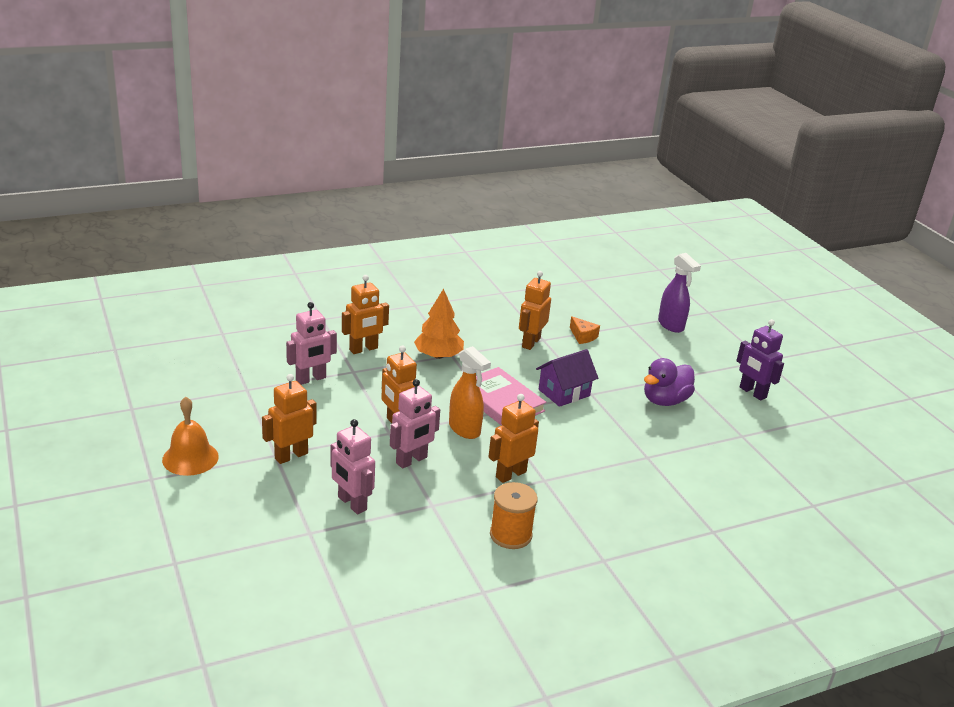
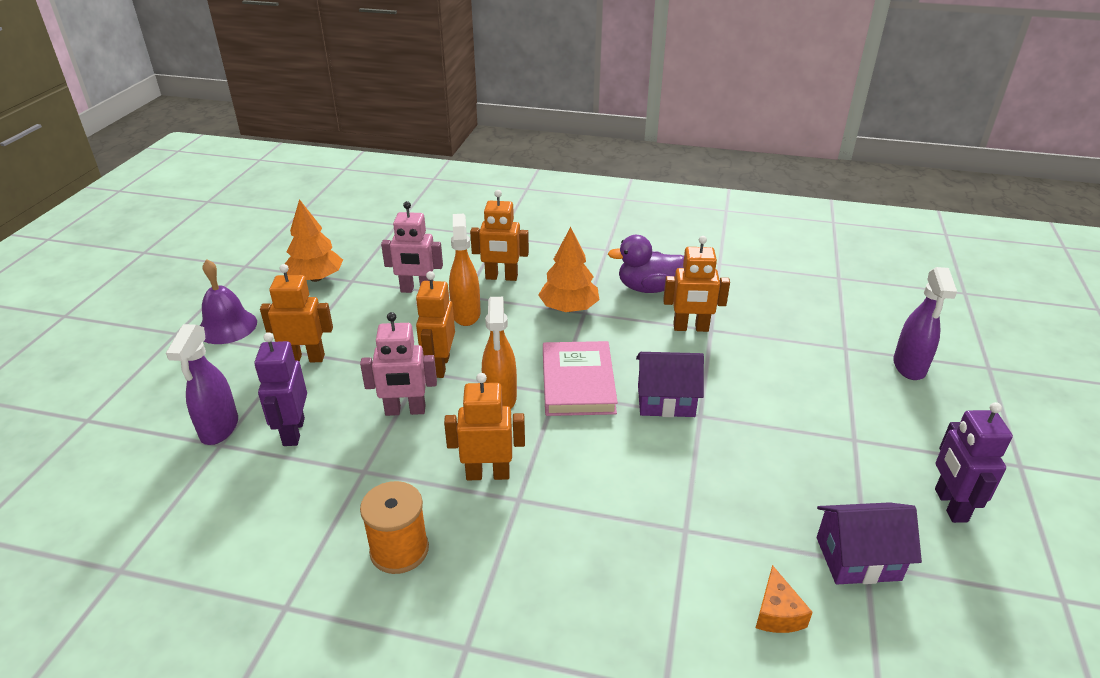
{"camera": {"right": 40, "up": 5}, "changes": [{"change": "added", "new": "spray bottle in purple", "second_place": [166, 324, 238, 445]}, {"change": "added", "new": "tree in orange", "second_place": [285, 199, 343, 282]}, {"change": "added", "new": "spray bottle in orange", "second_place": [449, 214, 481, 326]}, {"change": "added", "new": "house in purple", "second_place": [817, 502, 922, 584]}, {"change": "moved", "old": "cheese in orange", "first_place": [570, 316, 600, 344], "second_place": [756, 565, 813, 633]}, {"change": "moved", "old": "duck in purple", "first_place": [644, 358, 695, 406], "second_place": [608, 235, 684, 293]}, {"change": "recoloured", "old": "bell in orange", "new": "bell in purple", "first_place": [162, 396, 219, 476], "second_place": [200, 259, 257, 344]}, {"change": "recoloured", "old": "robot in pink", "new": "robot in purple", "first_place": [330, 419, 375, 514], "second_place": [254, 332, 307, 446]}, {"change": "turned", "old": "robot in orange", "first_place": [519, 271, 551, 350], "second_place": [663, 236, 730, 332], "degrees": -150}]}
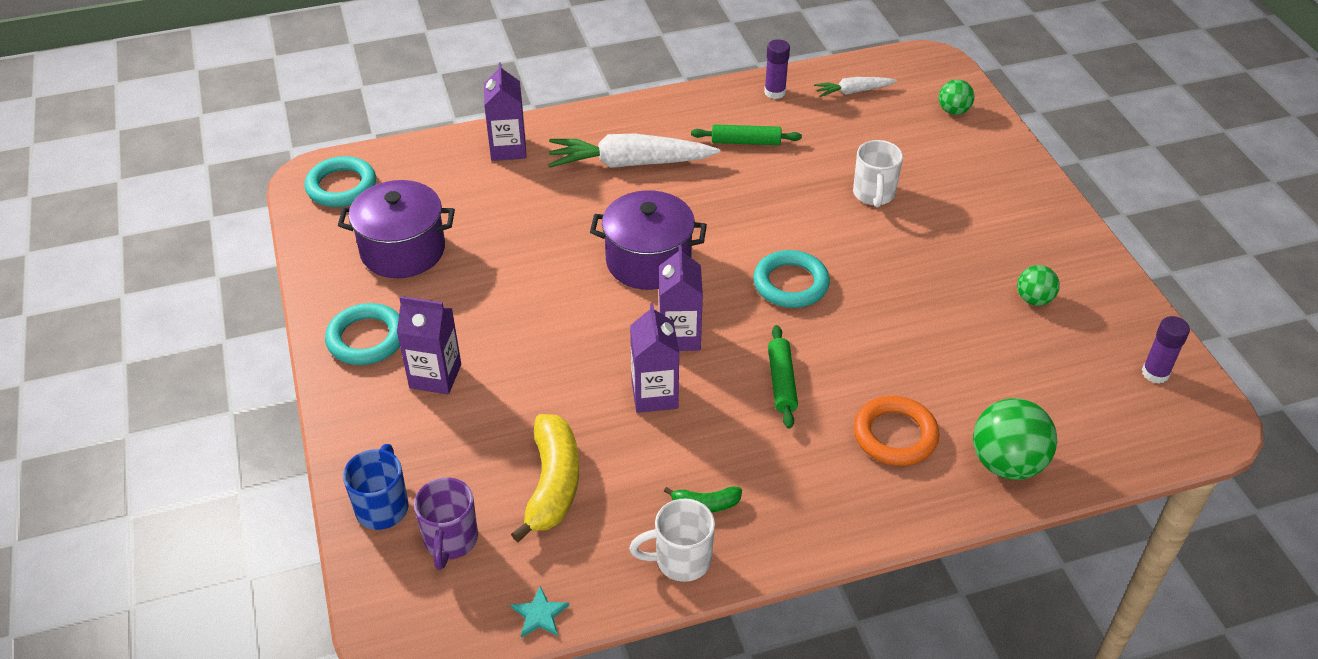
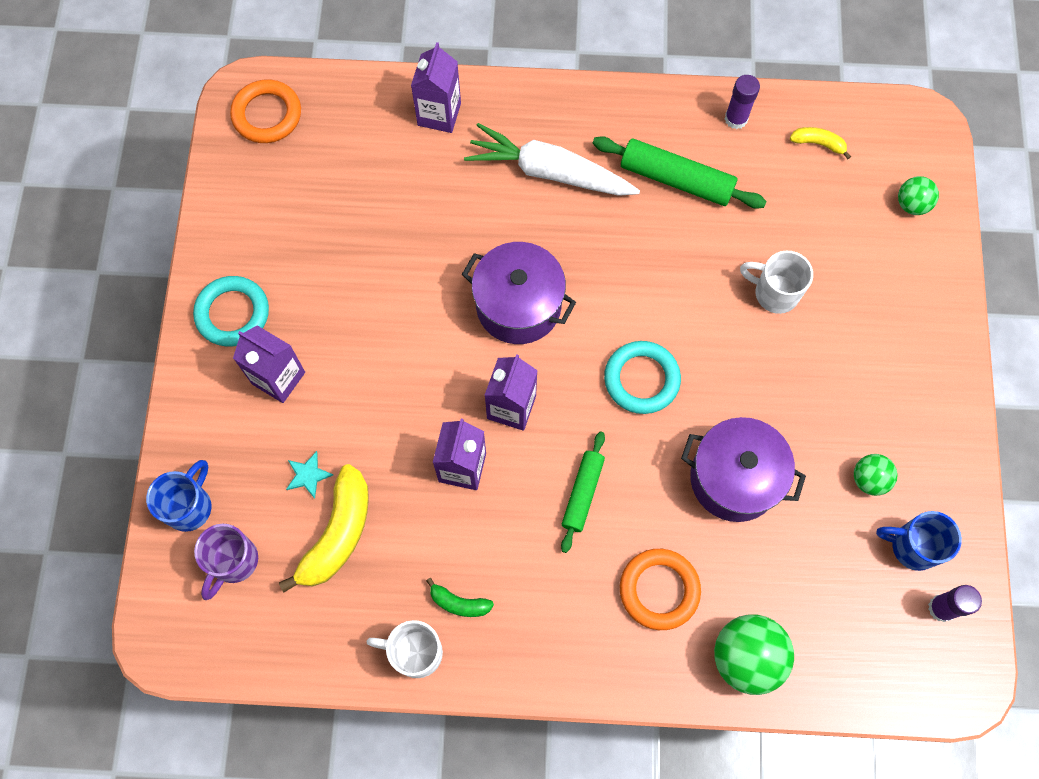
{"camera": {"right": 20, "up": 25}, "changes": [{"change": "added", "new": "mug in blue", "second_place": [876, 511, 962, 571]}, {"change": "moved", "old": "pot in purple", "first_place": [338, 180, 455, 278], "second_place": [681, 417, 806, 522]}, {"change": "moved", "old": "star in turquoise", "first_place": [511, 585, 569, 638], "second_place": [286, 451, 333, 499]}, {"change": "replaced", "old": "carrot in white", "new": "banana in yellow", "first_place": [814, 77, 897, 97], "second_place": [790, 127, 851, 159]}, {"change": "recoloured", "old": "ring in turquoise", "new": "ring in orange", "first_place": [305, 156, 376, 207], "second_place": [230, 79, 301, 143]}, {"change": "turned", "old": "mug in white", "first_place": [853, 140, 903, 208], "second_place": [740, 251, 813, 314], "degrees": 90}, {"change": "resized", "old": "rolling pin in green", "first_place": [691, 124, 802, 145], "second_place": [592, 136, 767, 209], "factor": 1.56}]}
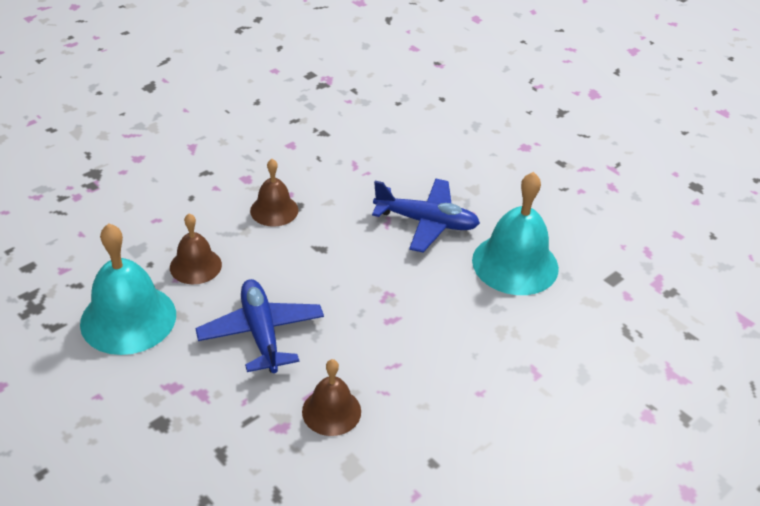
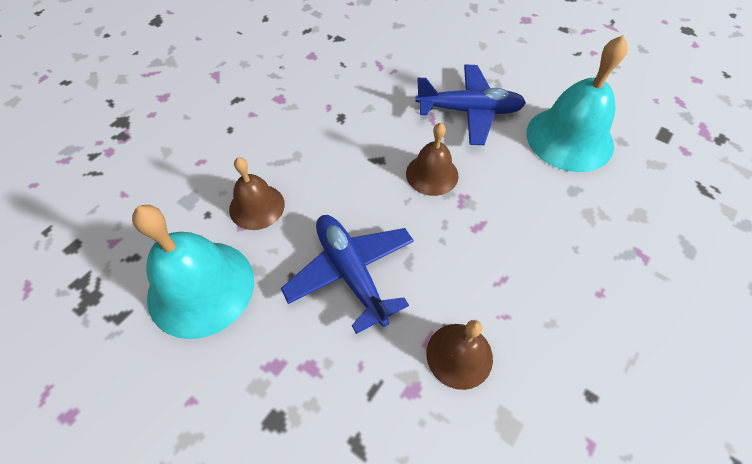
{"camera": {"right": -10, "up": 15}, "changes": [{"change": "moved", "old": "bell in brown", "first_place": [250, 159, 298, 227], "second_place": [406, 123, 459, 196]}]}
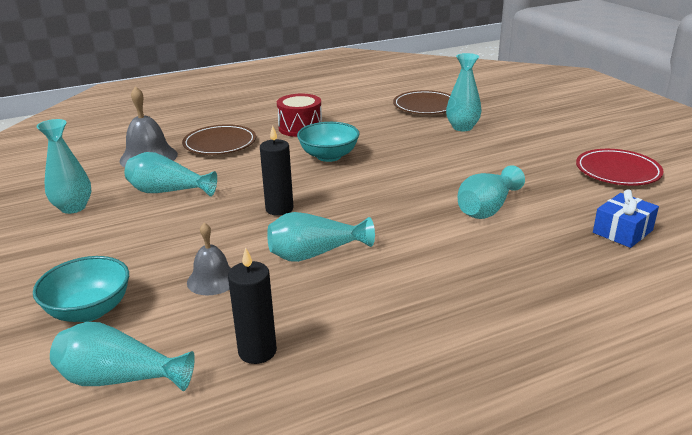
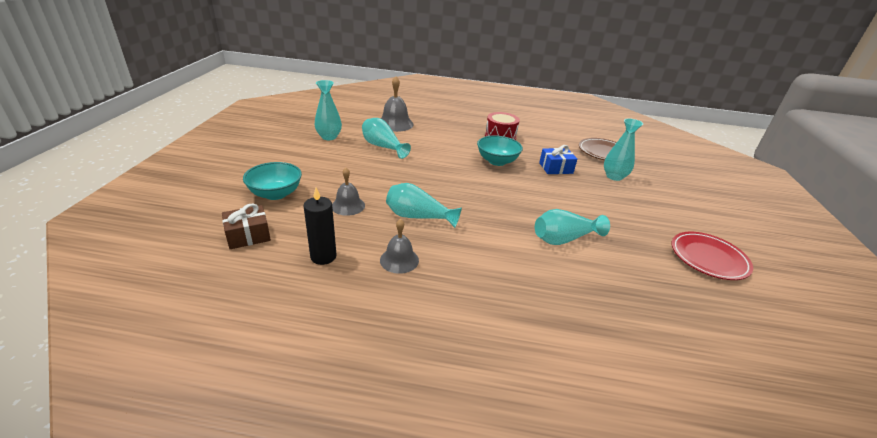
{"camera": {"right": 30, "up": 5}, "changes": [{"change": "removed", "old": "plate in brown", "first_place": [182, 124, 256, 155]}, {"change": "removed", "old": "candle in black", "first_place": [260, 125, 293, 216]}, {"change": "added", "new": "bell in grey", "second_place": [380, 219, 419, 274]}, {"change": "moved", "old": "gift in blue", "first_place": [593, 190, 659, 248], "second_place": [539, 145, 577, 174]}, {"change": "replaced", "old": "vase in turquoise", "new": "gift in brown", "first_place": [50, 322, 195, 391], "second_place": [222, 203, 271, 249]}]}
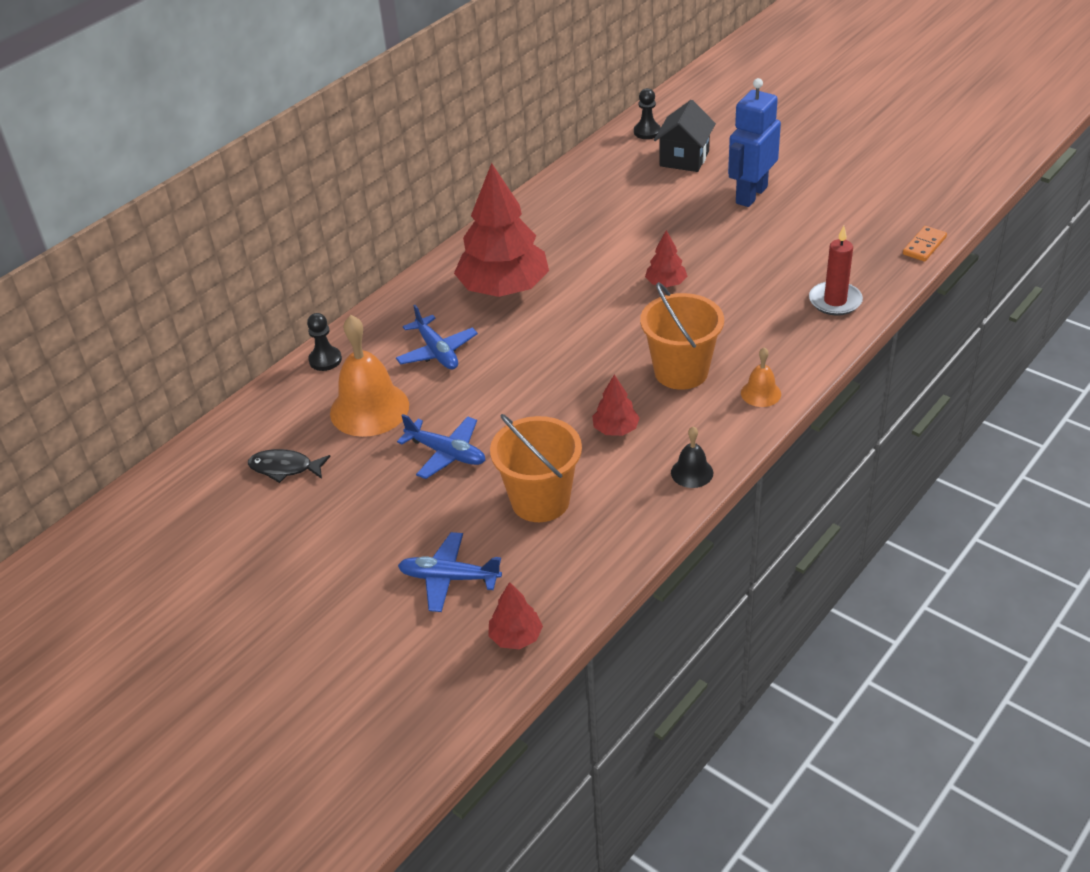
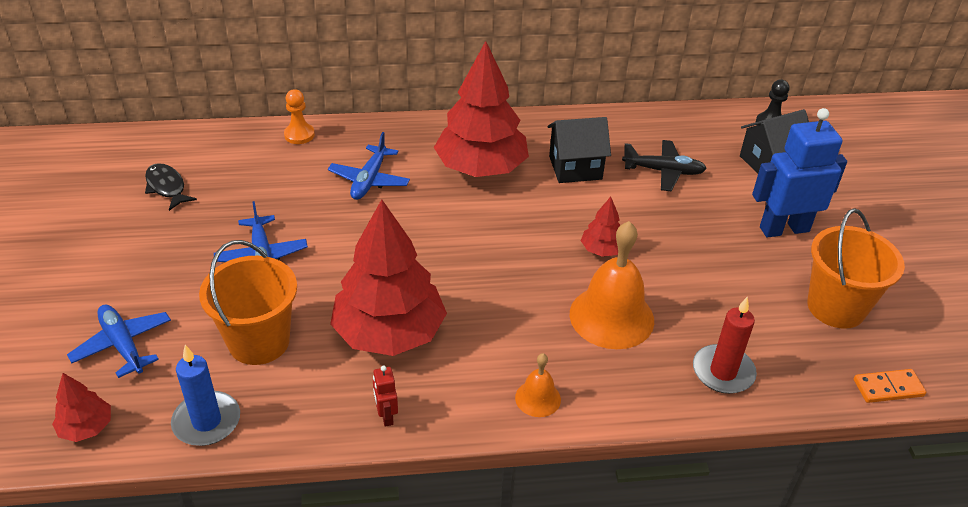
{"camera": {"right": 40, "up": 0}, "changes": [{"change": "added", "new": "candle in blue", "second_place": [171, 345, 240, 446]}, {"change": "added", "new": "house in black", "second_place": [548, 117, 611, 183]}, {"change": "added", "new": "plane in black", "second_place": [622, 140, 707, 191]}, {"change": "moved", "old": "bell in orange", "first_place": [330, 315, 409, 437], "second_place": [570, 221, 654, 349]}, {"change": "moved", "old": "bucket in orange", "first_place": [640, 282, 724, 390], "second_place": [807, 209, 905, 329]}, {"change": "replaced", "old": "bell in black", "new": "robot in red", "first_place": [671, 426, 713, 488], "second_place": [373, 366, 398, 427]}, {"change": "recoloured", "old": "pawn in black", "new": "pawn in orange", "first_place": [307, 313, 342, 371], "second_place": [284, 89, 315, 144]}, {"change": "resized", "old": "tree in red", "first_place": [592, 374, 640, 436], "second_place": [330, 199, 447, 356], "factor": 2.25}]}
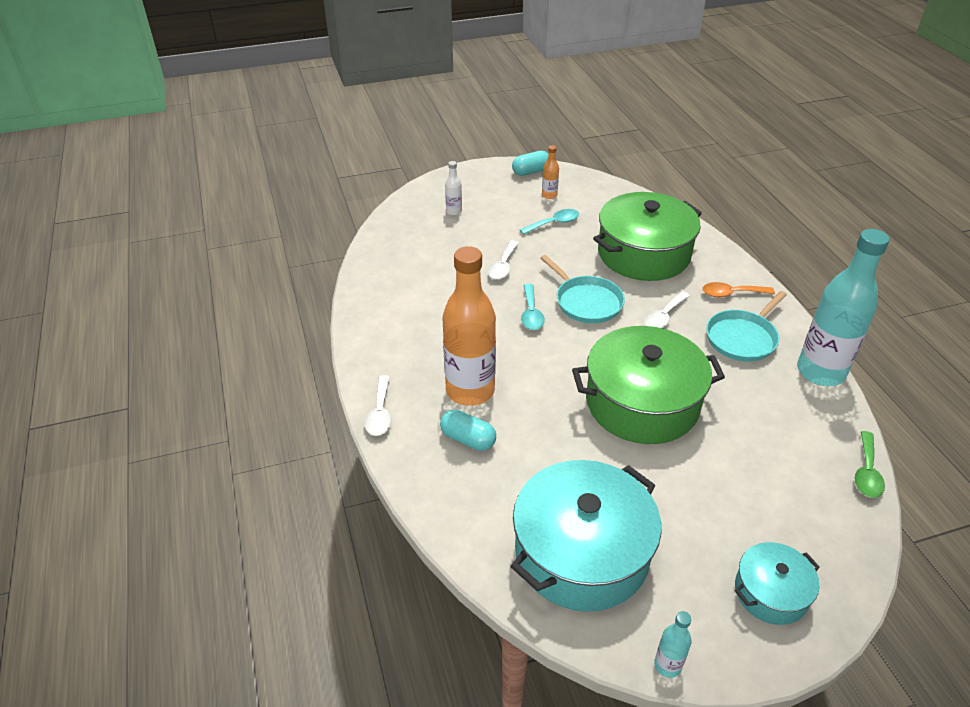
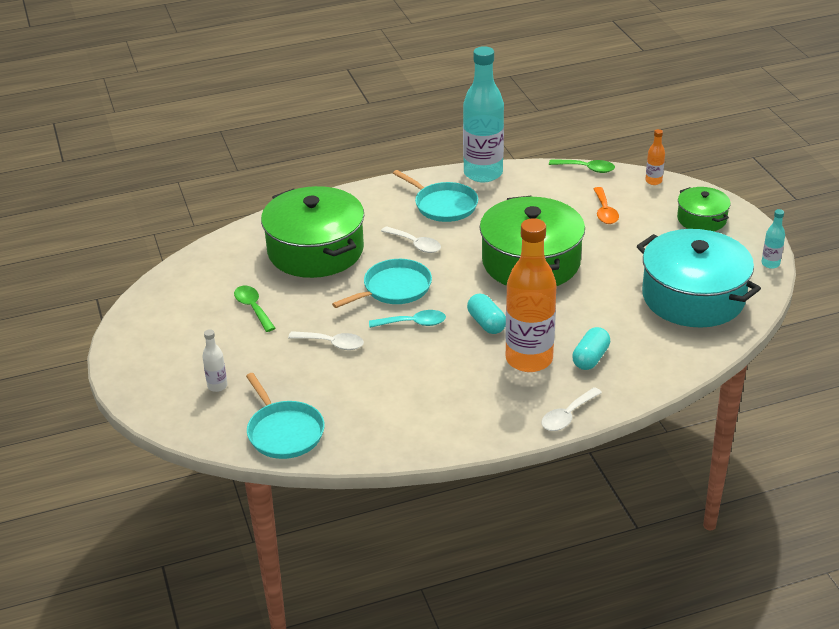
{"camera": {"right": -90, "up": -5}, "changes": [{"change": "added", "new": "pan in turquoise", "second_place": [246, 373, 325, 459]}, {"change": "moved", "old": "capsule in turquoise", "first_place": [512, 151, 549, 176], "second_place": [467, 294, 506, 334]}, {"change": "moved", "old": "bottle in orange", "first_place": [542, 145, 559, 199], "second_place": [645, 129, 665, 185]}, {"change": "moved", "old": "spoon in orange", "first_place": [702, 282, 775, 297], "second_place": [594, 187, 619, 224]}, {"change": "recoloured", "old": "spoon in turquoise", "new": "spoon in green", "first_place": [520, 209, 579, 235], "second_place": [234, 286, 275, 332]}, {"change": "recoloured", "old": "pot in turquoise", "new": "pot in green", "first_place": [734, 542, 820, 625], "second_place": [677, 187, 731, 231]}, {"change": "turned", "old": "spoon in white", "first_place": [365, 376, 392, 436], "second_place": [541, 387, 602, 431], "degrees": 135}]}
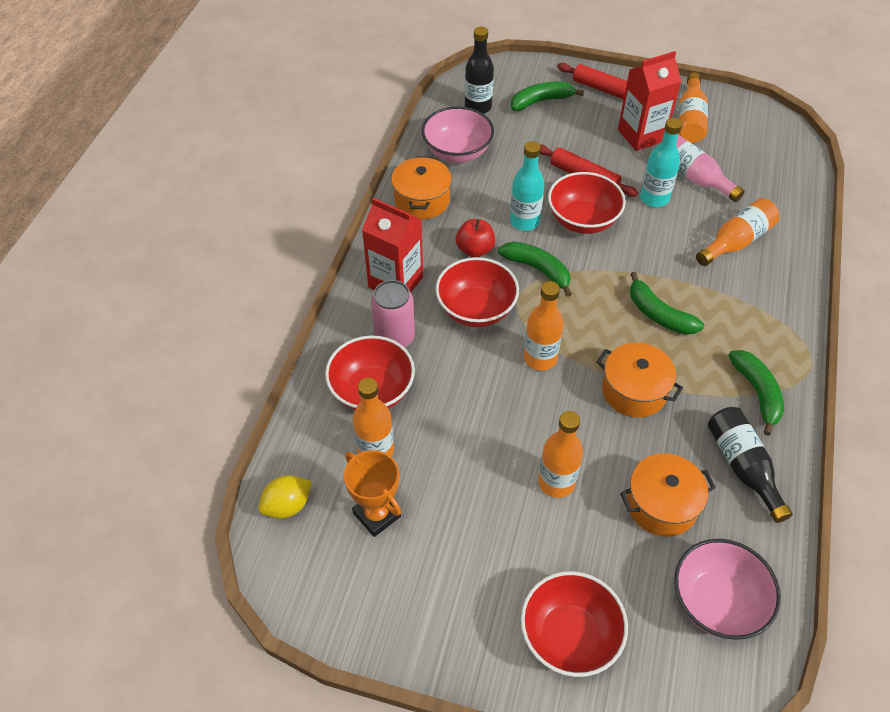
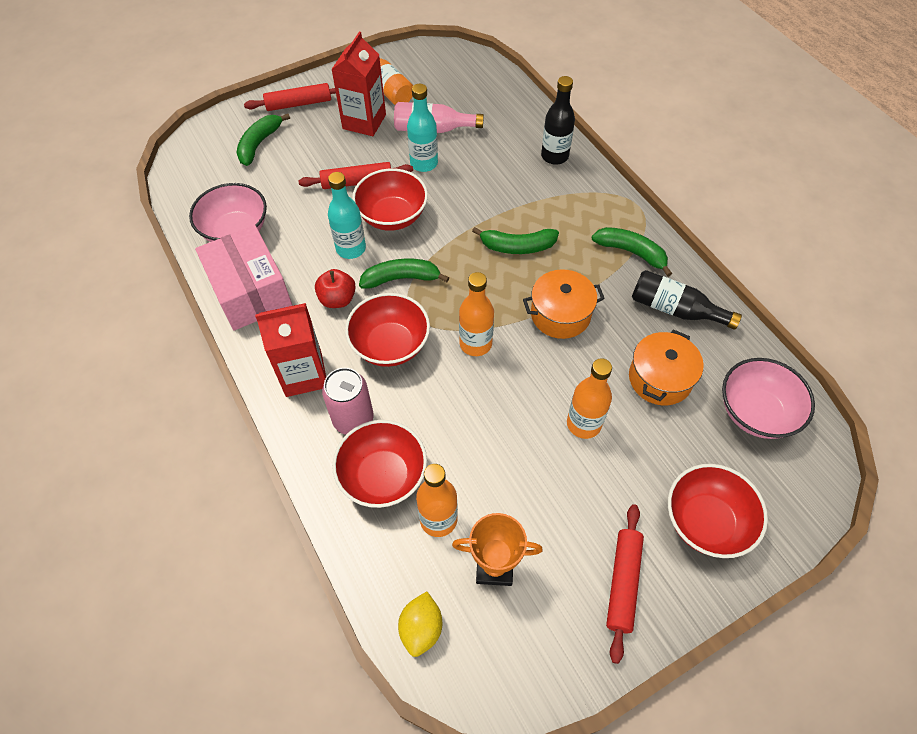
{"camera": {"right": -45, "up": 5}, "changes": [{"change": "removed", "old": "bottle in orange", "first_place": [696, 198, 780, 266]}, {"change": "added", "new": "rolling pin in red", "second_place": [606, 504, 644, 664]}, {"change": "moved", "old": "bottle in black", "first_place": [465, 27, 494, 114], "second_place": [541, 76, 575, 165]}, {"change": "replaced", "old": "pot in orange", "new": "box in pink", "first_place": [391, 156, 452, 219], "second_place": [195, 225, 292, 331]}]}
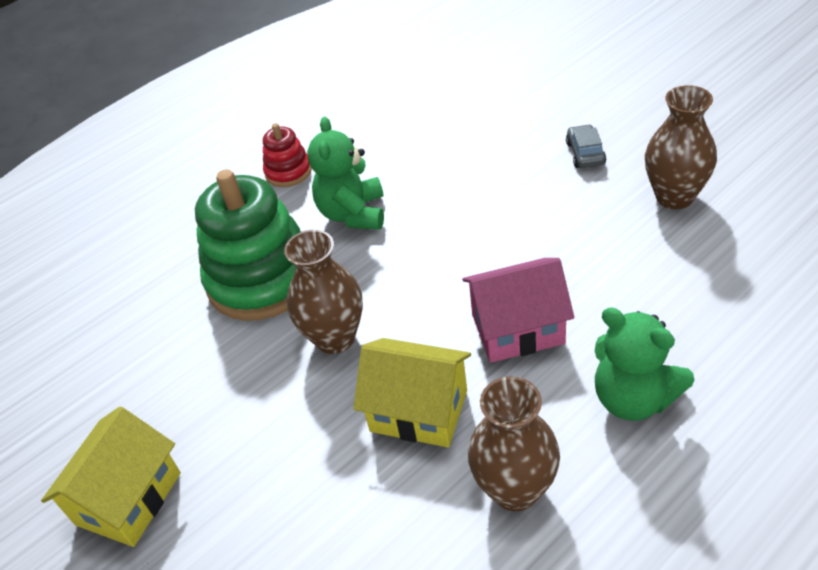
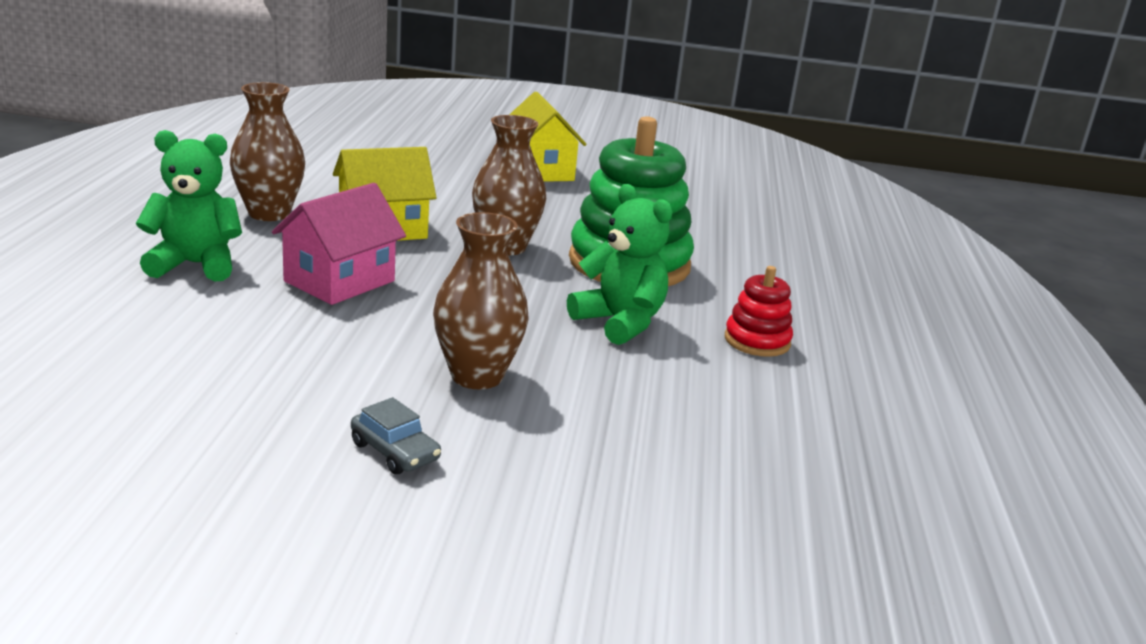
{"camera": {"right": 130, "up": -20}, "changes": [{"change": "moved", "old": "vase in brown", "first_place": [645, 85, 717, 209], "second_place": [433, 212, 529, 389]}]}
